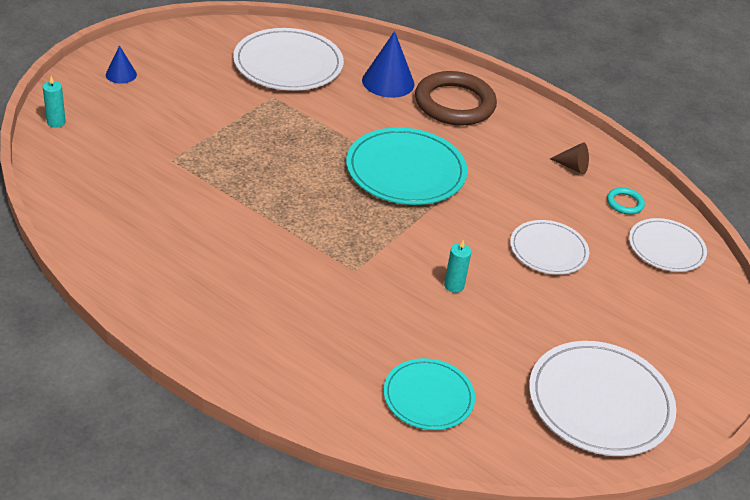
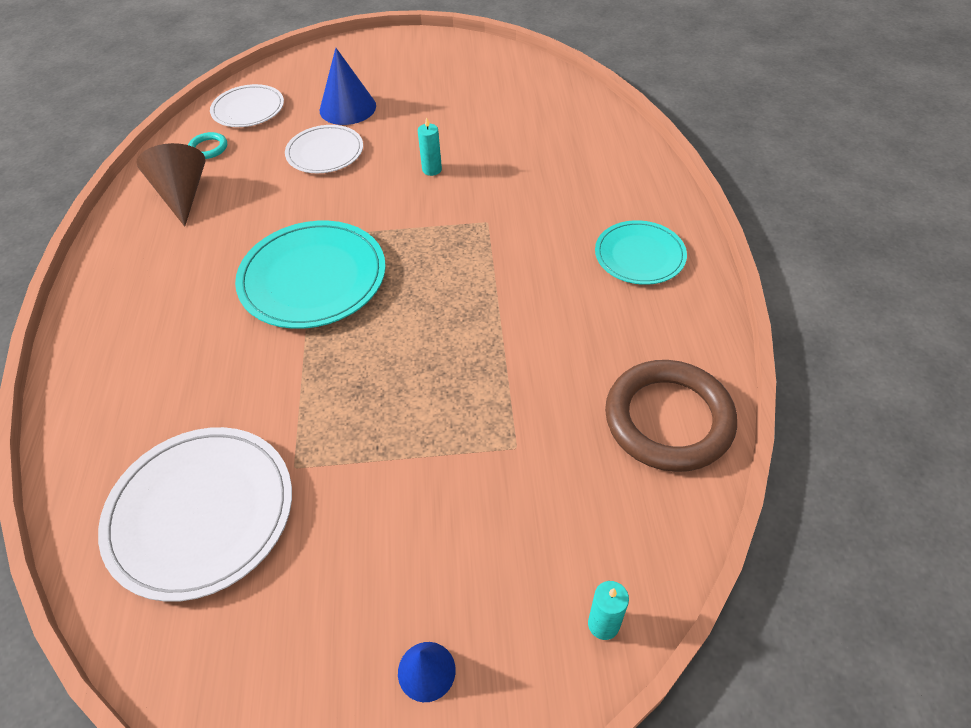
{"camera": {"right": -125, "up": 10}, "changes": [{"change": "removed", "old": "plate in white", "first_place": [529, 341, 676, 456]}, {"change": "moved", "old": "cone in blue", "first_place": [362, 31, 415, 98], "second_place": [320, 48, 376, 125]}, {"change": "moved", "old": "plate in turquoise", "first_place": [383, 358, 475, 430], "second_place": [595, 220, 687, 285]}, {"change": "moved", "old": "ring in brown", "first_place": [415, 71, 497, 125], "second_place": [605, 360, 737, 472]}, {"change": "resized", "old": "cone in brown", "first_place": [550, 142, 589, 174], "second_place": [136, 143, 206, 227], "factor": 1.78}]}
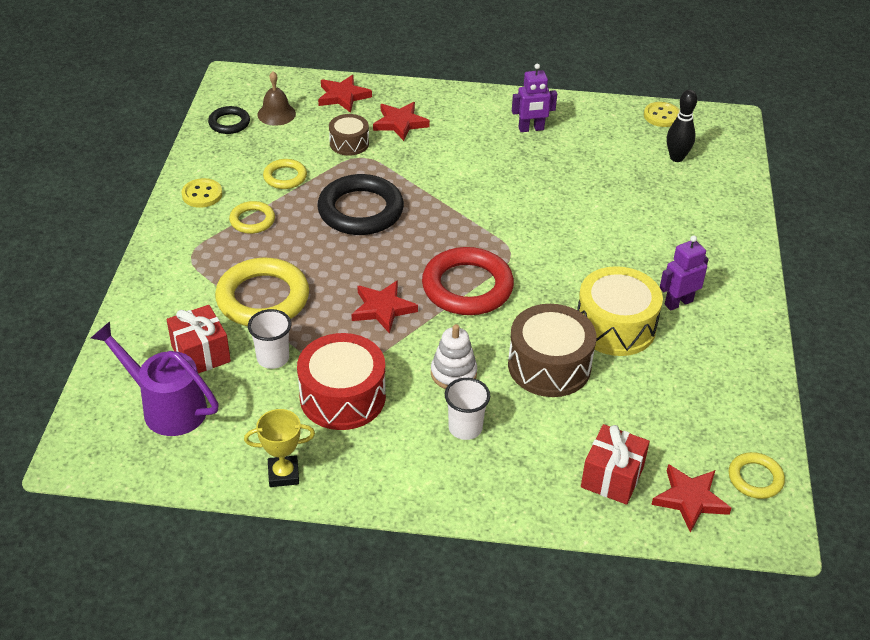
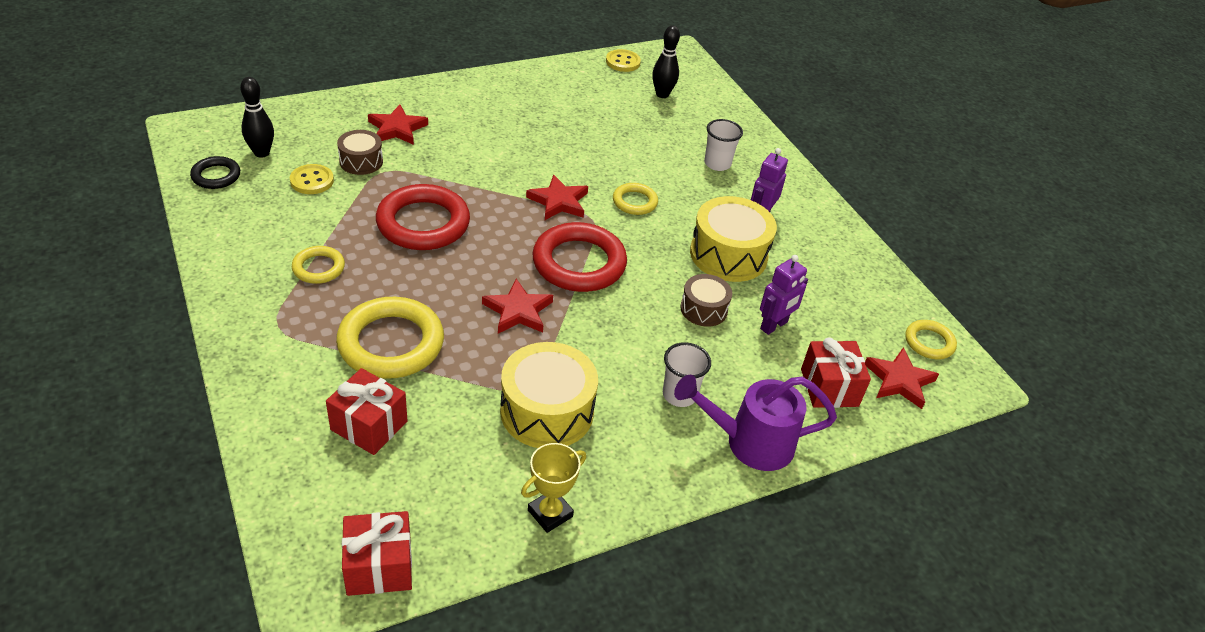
{"camera": {"right": -35, "up": 0}, "changes": [{"change": "removed", "old": "stacking toy in white", "first_place": [431, 324, 477, 389]}, {"change": "added", "new": "gift in red", "second_place": [342, 511, 412, 596]}, {"change": "moved", "old": "watering can in purple", "first_place": [91, 321, 219, 436], "second_place": [674, 375, 837, 471]}, {"change": "moved", "old": "button in yellow", "first_place": [181, 178, 222, 208], "second_place": [290, 164, 334, 194]}, {"change": "moved", "old": "cup in white", "first_place": [248, 309, 291, 369], "second_place": [704, 119, 743, 171]}, {"change": "moved", "old": "ring in yellow", "first_place": [263, 159, 307, 189], "second_place": [613, 183, 658, 215]}, {"change": "moved", "old": "star in red", "first_place": [318, 75, 372, 113], "second_place": [526, 174, 588, 220]}, {"change": "moved", "old": "robot in purple", "first_place": [512, 64, 557, 132], "second_place": [760, 255, 808, 335]}, {"change": "replaced", "old": "bell in brown", "new": "bowling pin in black", "first_place": [257, 71, 296, 126], "second_place": [240, 77, 274, 158]}, {"change": "recoloured", "old": "drum in red", "new": "drum in yellow", "first_place": [297, 333, 386, 430], "second_place": [500, 342, 598, 448]}, {"change": "recoloured", "old": "ring in black", "new": "ring in red", "first_place": [317, 174, 404, 235], "second_place": [376, 184, 470, 250]}, {"change": "resized", "old": "drum in brown", "first_place": [508, 304, 596, 397], "second_place": [680, 274, 732, 327], "factor": 0.57}]}
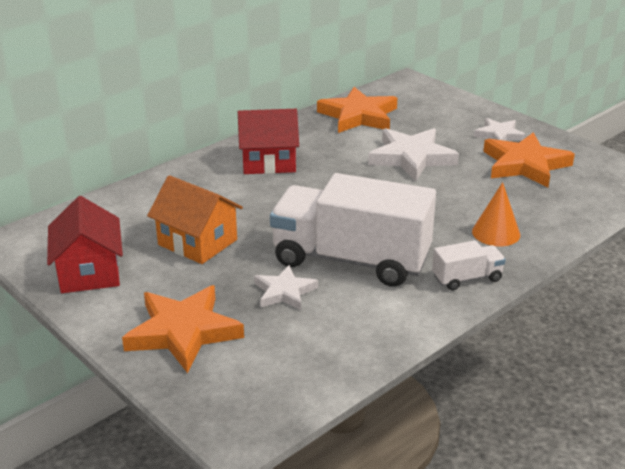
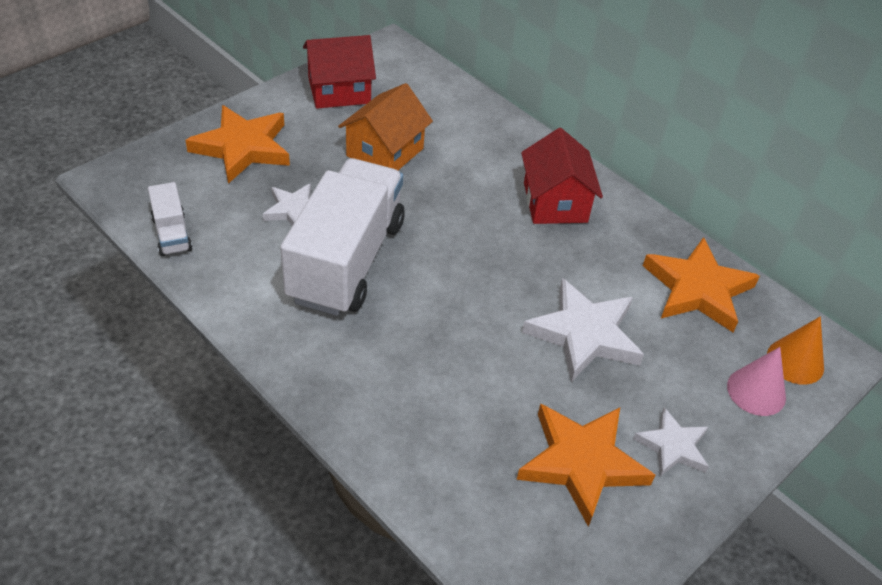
{"camera": {"right": 85, "up": 15}, "changes": [{"change": "added", "new": "cone in pink", "second_place": [727, 347, 786, 416]}, {"change": "moved", "old": "truck in white", "first_place": [432, 240, 506, 291], "second_place": [148, 182, 192, 257]}, {"change": "moved", "old": "cone in orange", "first_place": [472, 182, 520, 246], "second_place": [767, 316, 824, 385]}]}
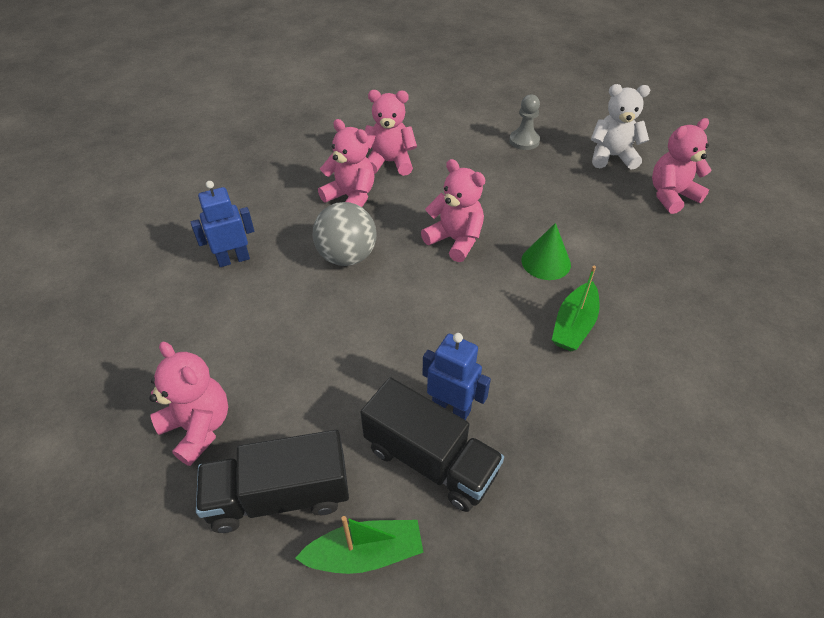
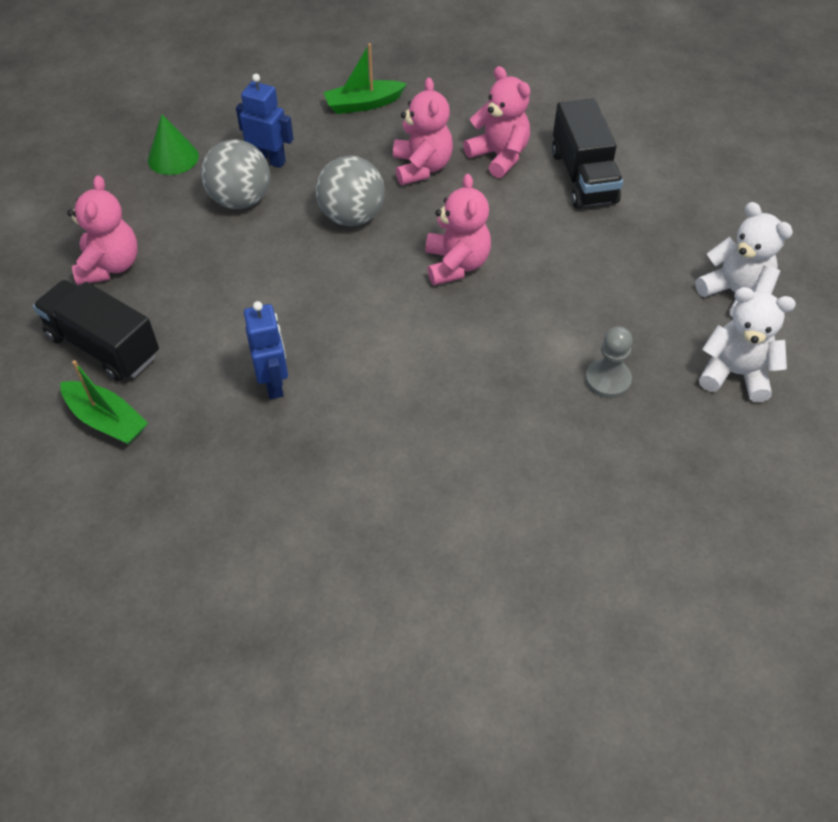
{"camera": {"right": 45, "up": 5}, "changes": [{"change": "added", "new": "ball in grey", "second_place": [201, 139, 270, 209]}, {"change": "moved", "old": "truck in black", "first_place": [360, 377, 504, 512], "second_place": [552, 98, 623, 209]}, {"change": "moved", "old": "pawn in grey", "first_place": [509, 94, 540, 150], "second_place": [585, 326, 633, 398]}, {"change": "moved", "old": "cone in green", "first_place": [521, 223, 571, 280], "second_place": [148, 114, 199, 175]}, {"change": "moved", "old": "boat in green", "first_place": [552, 266, 600, 351], "second_place": [323, 43, 407, 114]}, {"change": "recoloured", "old": "teddy bear in pink", "new": "teddy bear in white", "first_place": [652, 118, 712, 214], "second_place": [699, 287, 796, 402]}]}
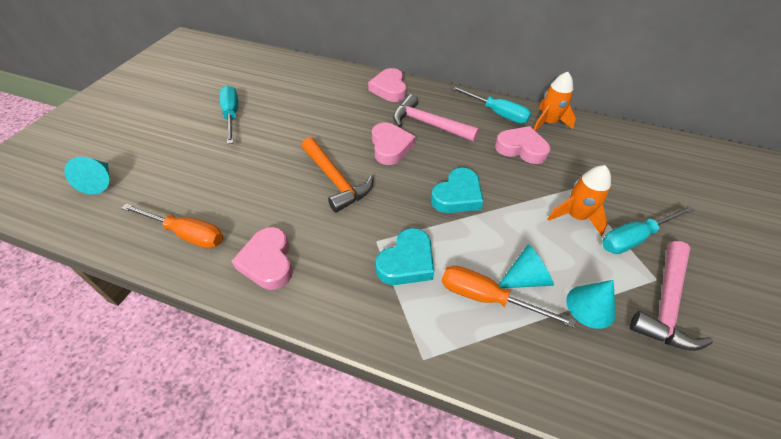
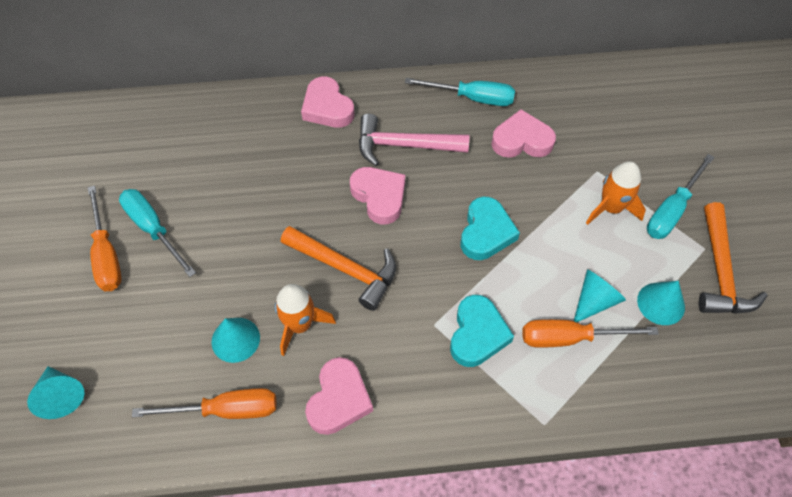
{"camera": {"right": -25, "up": 10}, "changes": [{"change": "added", "new": "screwdriver in orange", "second_place": [88, 185, 122, 291]}, {"change": "added", "new": "cone in turquoise", "second_place": [211, 318, 260, 363]}, {"change": "moved", "old": "rocket in orange", "first_place": [534, 72, 576, 131], "second_place": [275, 284, 336, 356]}, {"change": "recoloured", "old": "hammer in pink", "new": "hammer in orange", "first_place": [630, 241, 713, 351], "second_place": [699, 202, 767, 314]}, {"change": "turned", "old": "heart in pink", "first_place": [231, 227, 293, 290], "second_place": [305, 357, 373, 435], "degrees": -120}]}
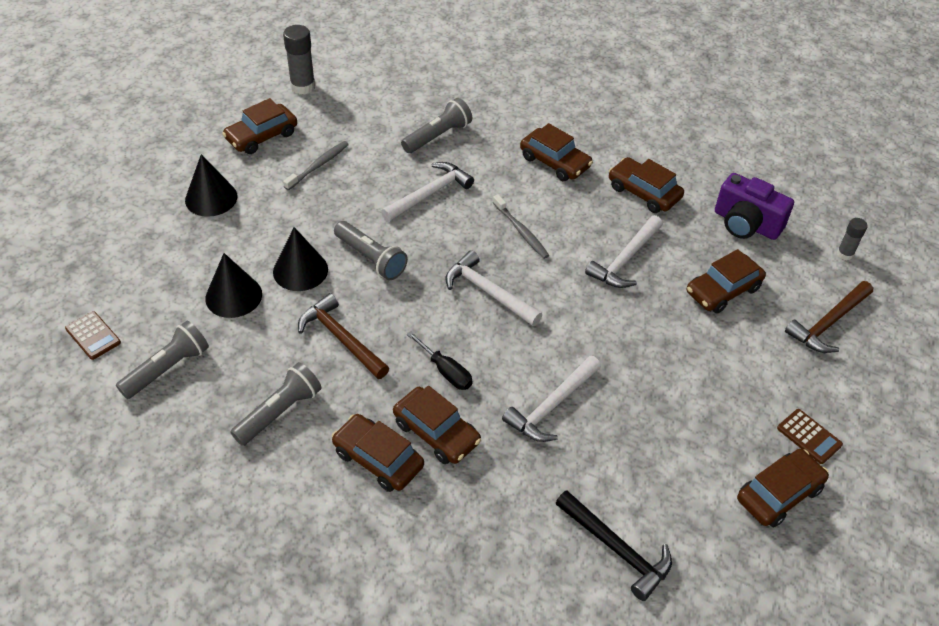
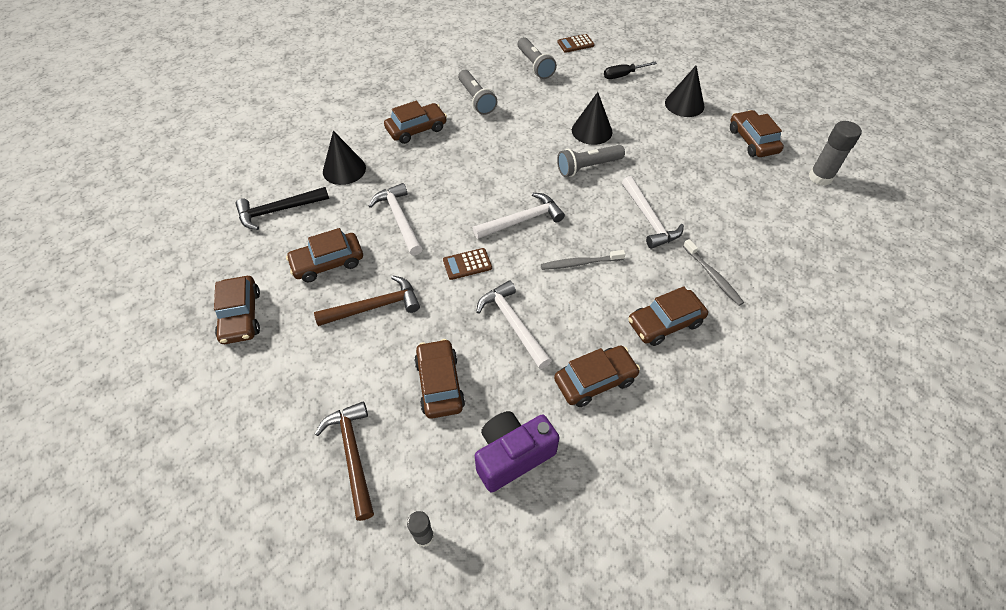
{"camera": {"right": 115, "up": 5}, "changes": [{"change": "removed", "old": "flashlight in grey", "first_place": [401, 98, 472, 153]}, {"change": "moved", "old": "cone in black", "first_place": [205, 253, 262, 318], "second_place": [323, 131, 366, 185]}, {"change": "moved", "old": "toothbrush in grey", "first_place": [283, 141, 349, 190], "second_place": [683, 239, 744, 306]}, {"change": "moved", "old": "hammer in brown", "first_place": [298, 293, 389, 379], "second_place": [314, 275, 420, 326]}, {"change": "moved", "old": "car in brown", "first_place": [393, 386, 481, 464], "second_place": [286, 228, 363, 282]}, {"change": "moved", "old": "screwdriver in black", "first_place": [406, 331, 473, 390], "second_place": [604, 62, 657, 79]}, {"change": "moved", "old": "calculator in brown", "first_place": [777, 409, 843, 464], "second_place": [443, 248, 492, 280]}]}
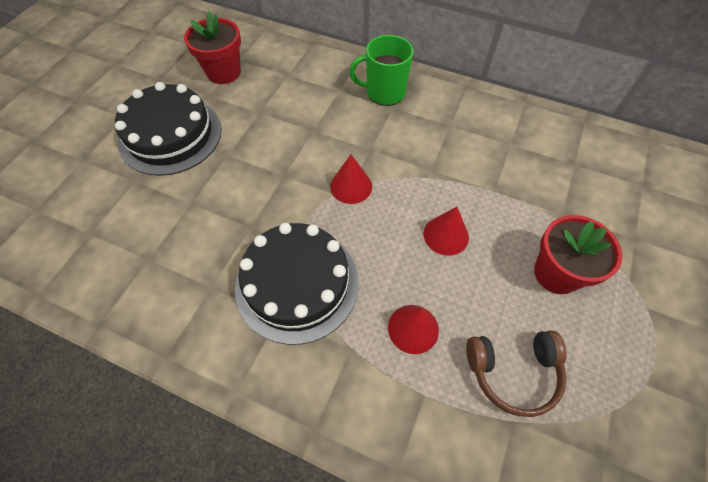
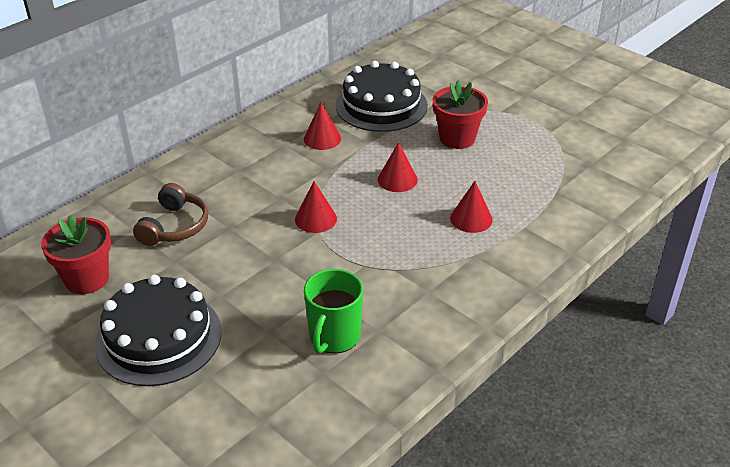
{"camera": {"right": -70, "up": -20}, "changes": [{"change": "added", "new": "cone in red", "second_place": [304, 103, 341, 150]}, {"change": "moved", "old": "cake in black", "first_place": [235, 223, 359, 345], "second_place": [336, 61, 428, 132]}, {"change": "moved", "old": "mug in green", "first_place": [349, 35, 413, 106], "second_place": [304, 269, 363, 354]}, {"change": "moved", "old": "headphones in brown", "first_place": [466, 330, 566, 417], "second_place": [133, 183, 208, 246]}]}
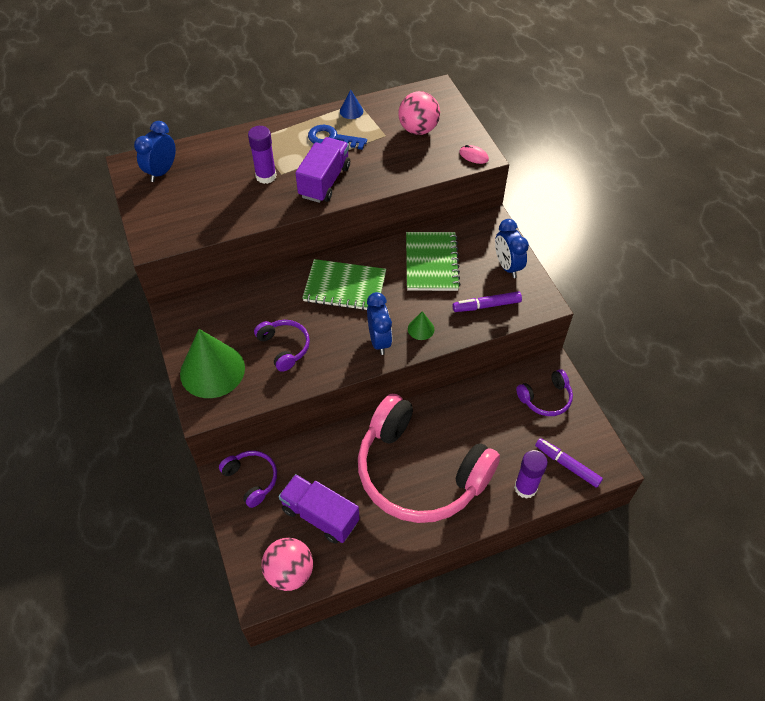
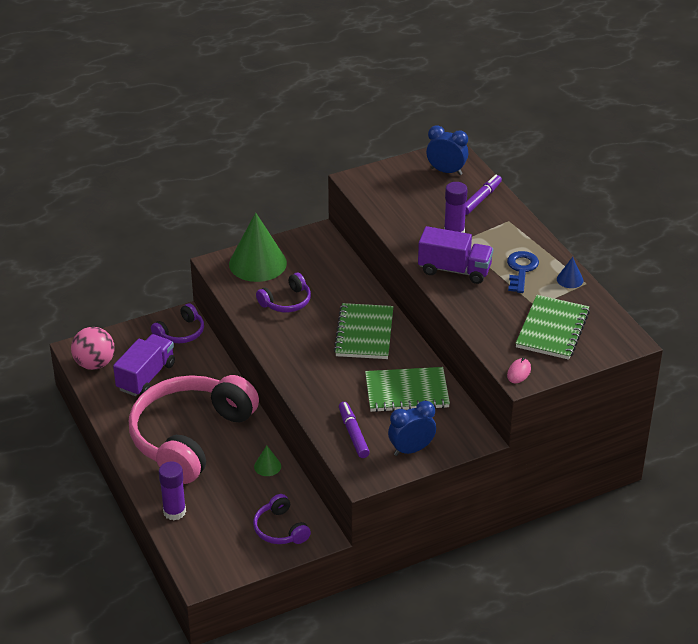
{"camera": {"right": 85, "up": -15}, "changes": [{"change": "removed", "old": "clock in blue", "first_place": [367, 292, 392, 355]}, {"change": "moved", "old": "cone in green", "first_place": [408, 311, 435, 340], "second_place": [254, 445, 281, 476]}, {"change": "moved", "old": "marker in purple", "first_place": [535, 438, 603, 488], "second_place": [465, 175, 502, 215]}, {"change": "replaced", "old": "ball in pink", "new": "notebook in green", "first_place": [398, 91, 440, 135], "second_place": [515, 295, 590, 360]}]}
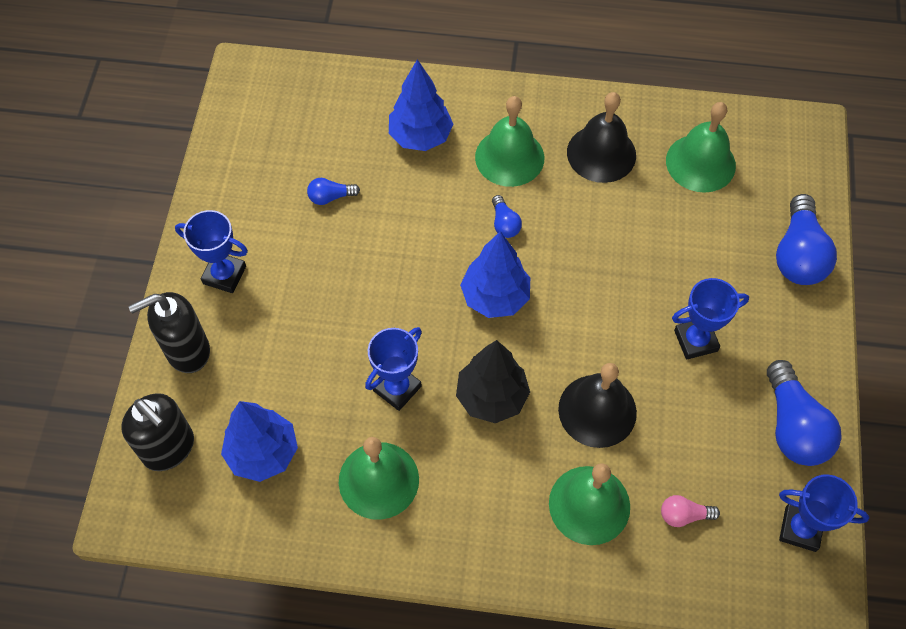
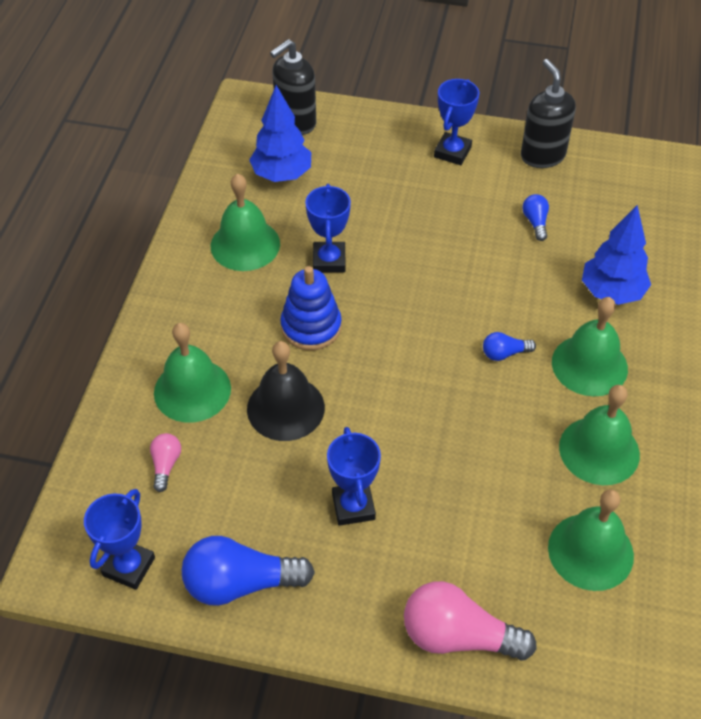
{"camera": {"right": 95, "up": -10}, "changes": [{"change": "removed", "old": "tree in blue", "first_place": [460, 231, 530, 318]}, {"change": "moved", "old": "soap dispenser in black", "first_place": [128, 292, 210, 373], "second_place": [521, 59, 576, 168]}, {"change": "replaced", "old": "tree in black", "new": "stacking toy in blue", "first_place": [456, 340, 530, 423], "second_place": [280, 266, 342, 350]}, {"change": "recoloured", "old": "bell in black", "new": "bell in green", "first_place": [567, 92, 636, 183], "second_place": [559, 385, 640, 485]}, {"change": "recoloured", "old": "light bulb in blue", "new": "light bulb in pink", "first_place": [776, 194, 837, 285], "second_place": [404, 581, 537, 661]}, {"change": "turned", "old": "trophy in blue", "first_place": [365, 327, 422, 411], "second_place": [305, 184, 351, 273], "degrees": 45}]}
